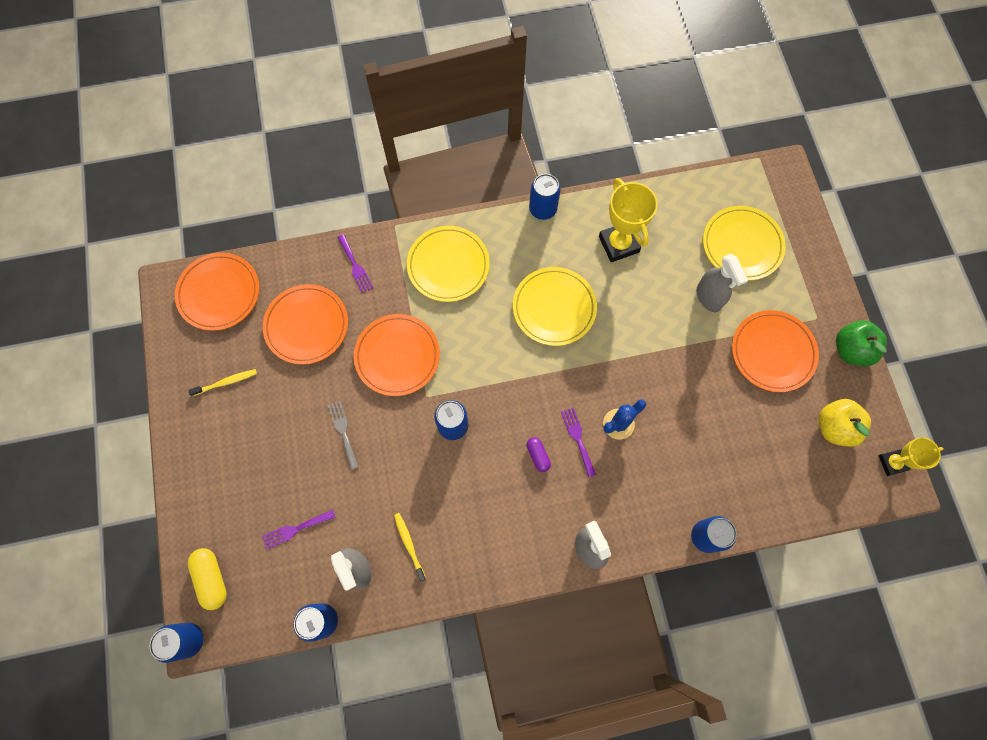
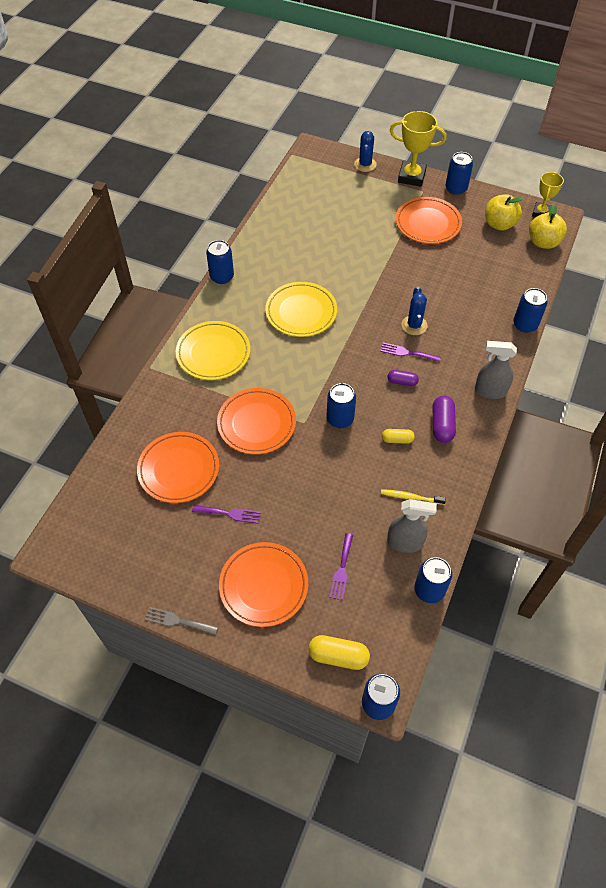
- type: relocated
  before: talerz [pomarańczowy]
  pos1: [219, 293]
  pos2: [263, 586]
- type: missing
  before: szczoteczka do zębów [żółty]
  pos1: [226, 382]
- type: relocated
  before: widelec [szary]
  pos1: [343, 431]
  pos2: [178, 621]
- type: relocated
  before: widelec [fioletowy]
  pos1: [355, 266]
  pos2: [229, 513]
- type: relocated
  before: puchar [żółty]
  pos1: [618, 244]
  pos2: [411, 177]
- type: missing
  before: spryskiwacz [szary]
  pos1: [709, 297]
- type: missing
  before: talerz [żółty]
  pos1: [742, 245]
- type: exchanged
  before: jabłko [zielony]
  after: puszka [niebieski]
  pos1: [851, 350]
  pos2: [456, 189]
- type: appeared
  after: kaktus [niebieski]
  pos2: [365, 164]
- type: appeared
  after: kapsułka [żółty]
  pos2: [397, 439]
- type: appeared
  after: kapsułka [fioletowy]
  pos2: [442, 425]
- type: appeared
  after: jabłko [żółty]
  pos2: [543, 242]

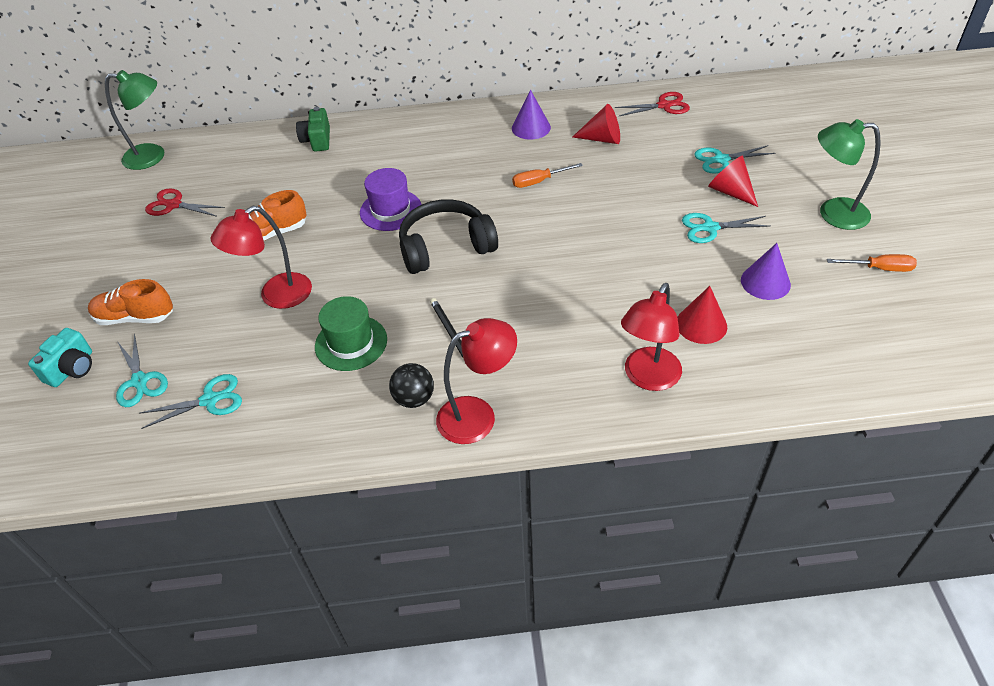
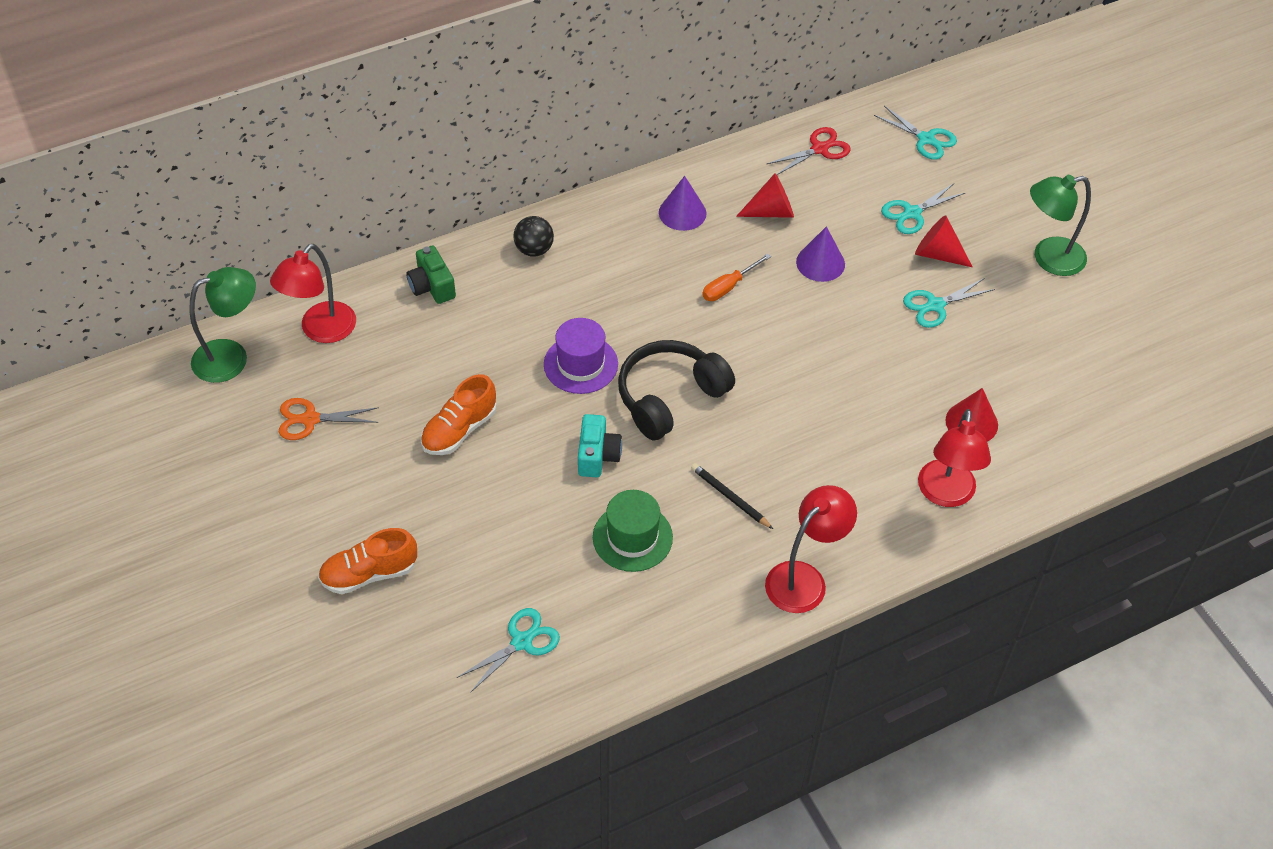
- type: relocated
  before: aparat fotograficzny [turkusowy]
  pos1: [72, 369]
  pos2: [597, 455]
- type: relocated
  before: nożyczki [turkusowy]
  pos1: [140, 381]
  pos2: [926, 139]
- type: colour
  before: nożyczki [czerwony]
  after: nożyczki [pomarańczowy]
  pos1: [173, 205]
  pos2: [310, 419]
- type: relocated
  before: lampka [czerwony]
  pos1: [276, 296]
  pos2: [321, 331]
- type: relocated
  before: piłka [czarny]
  pos1: [414, 399]
  pos2: [534, 249]
- type: relocated
  before: stożek [fioletowy]
  pos1: [765, 282]
  pos2: [820, 263]
- type: missing
  before: śrubokręt [pomarańczowy]
  pos1: [879, 268]

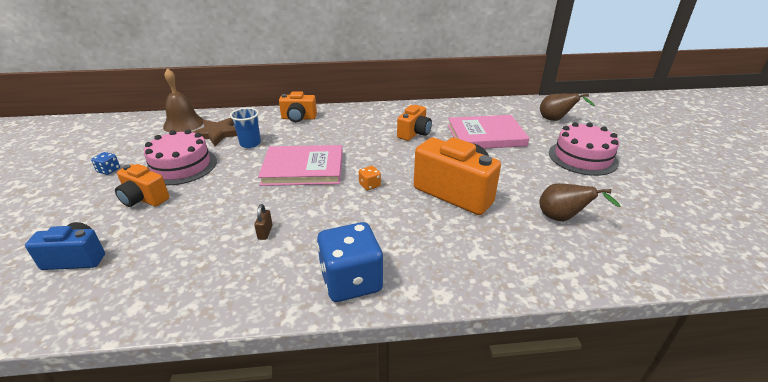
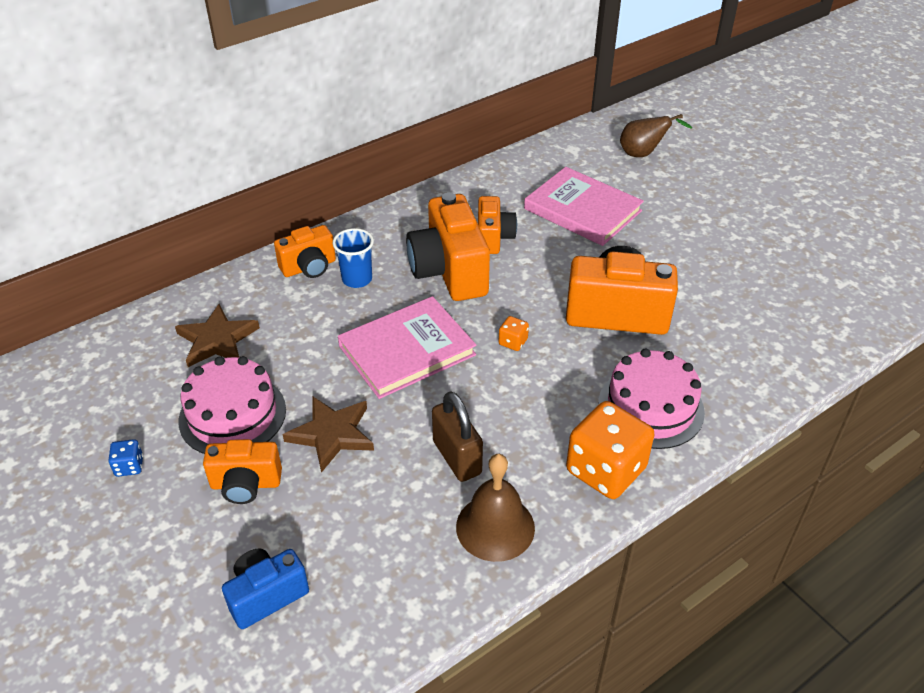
- type: relocated
  before: dzwonek [brązowy]
  pos1: [183, 124]
  pos2: [495, 527]
- type: relocated
  before: szklanka [niebieski]
  pos1: [250, 144]
  pos2: [357, 279]
- type: size
  before: kłódka [brązowy]
  pos1: [265, 232]
  pos2: [457, 457]
  scale: 2.0
- type: colour
  before: kostka do gry [niebieski]
  after: kostka do gry [pomarańczowy]
  pos1: [351, 281]
  pos2: [605, 470]
- type: spun
  before: książka [różowy]
  pos1: [486, 135]
  pos2: [582, 210]
  turn: 75
- type: missing
  before: gruszka [brązowy]
  pos1: [562, 218]
- type: relocated
  before: tort [różowy]
  pos1: [582, 157]
  pos2: [650, 407]
- type: appeared
  after: gwiazda [brązowy]
  pos2: [332, 434]
- type: appeared
  after: aparat fotograficzny [pomarańczowy]
  pos2: [449, 271]

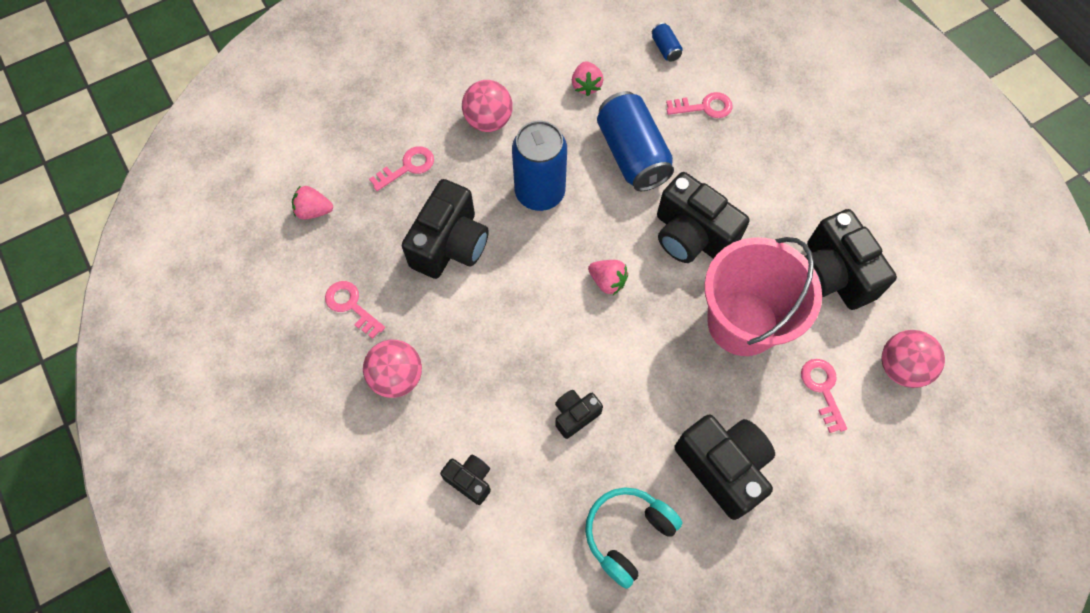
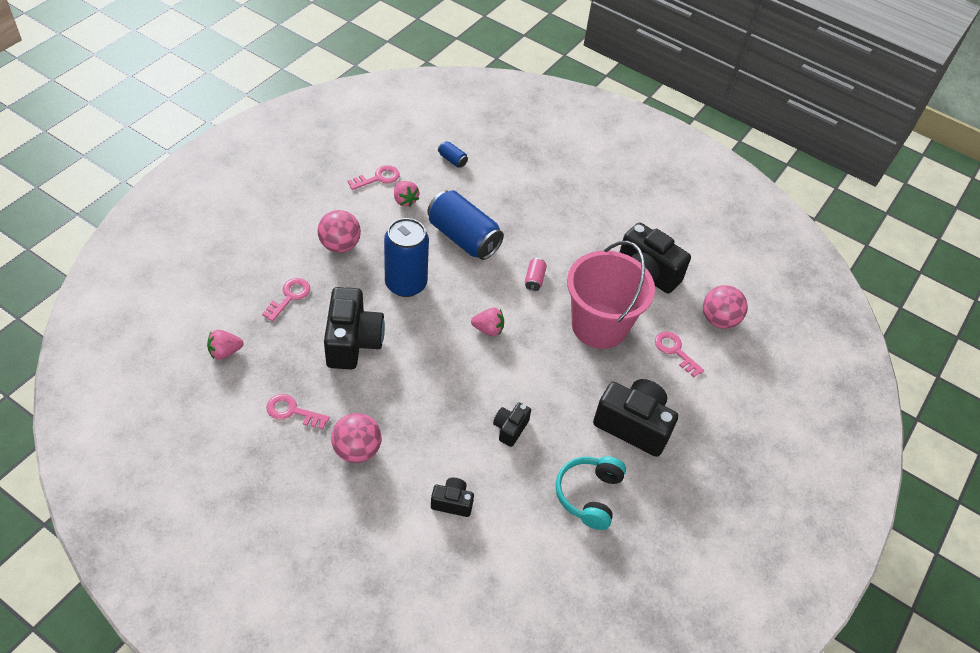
- type: exchanged
  before: aparat fotograficzny [czarny]
  after: puszka [różowy]
  pos1: [691, 235]
  pos2: [534, 279]
- type: relocated
  before: klucz [różowy]
  pos1: [704, 107]
  pos2: [378, 178]

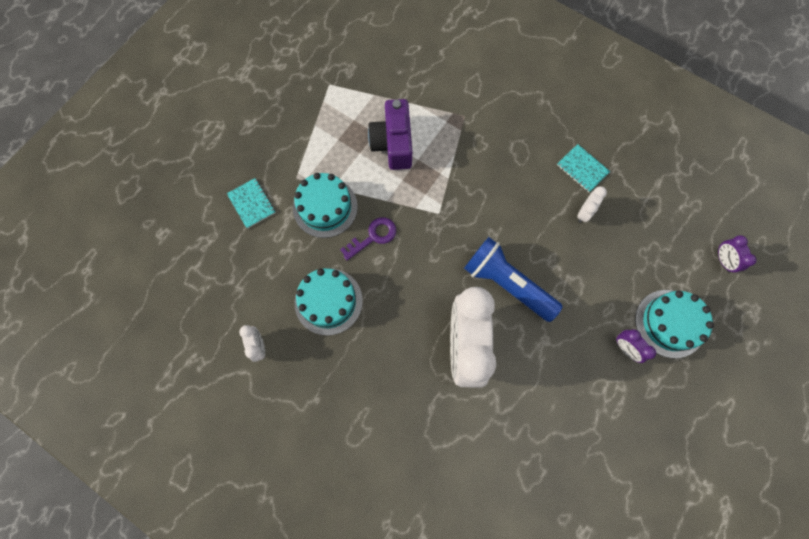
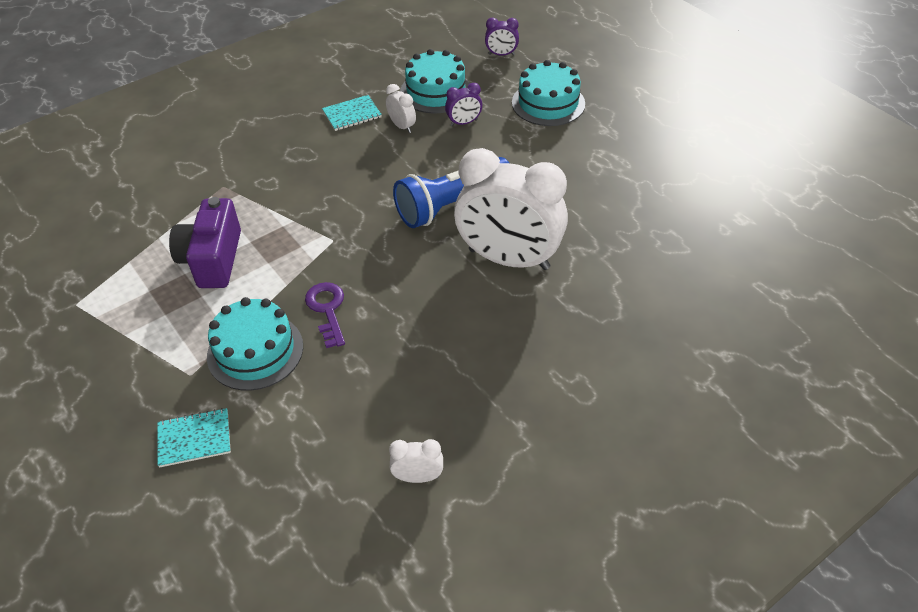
- type: relocated
  before: tort [turkusowy]
  pos1: [328, 301]
  pos2: [436, 91]
- type: spun
  before: aparat fotograficzny [fioletowy]
  pos1: [393, 144]
  pos2: [213, 259]
  turn: 75
- type: relocated
  before: budzik [fioletowy]
  pos1: [625, 348]
  pos2: [464, 123]

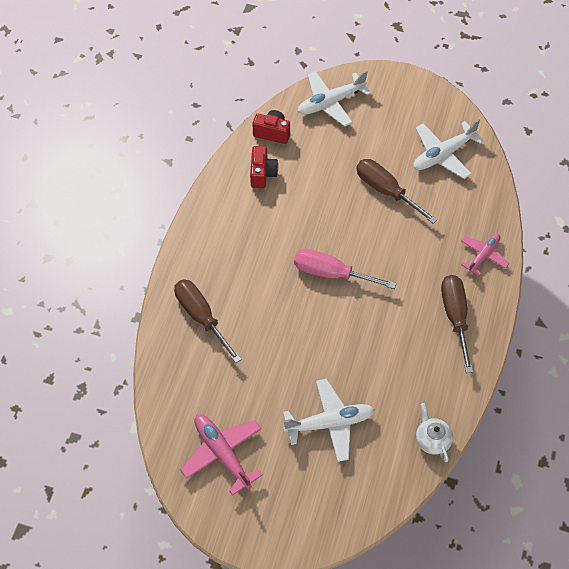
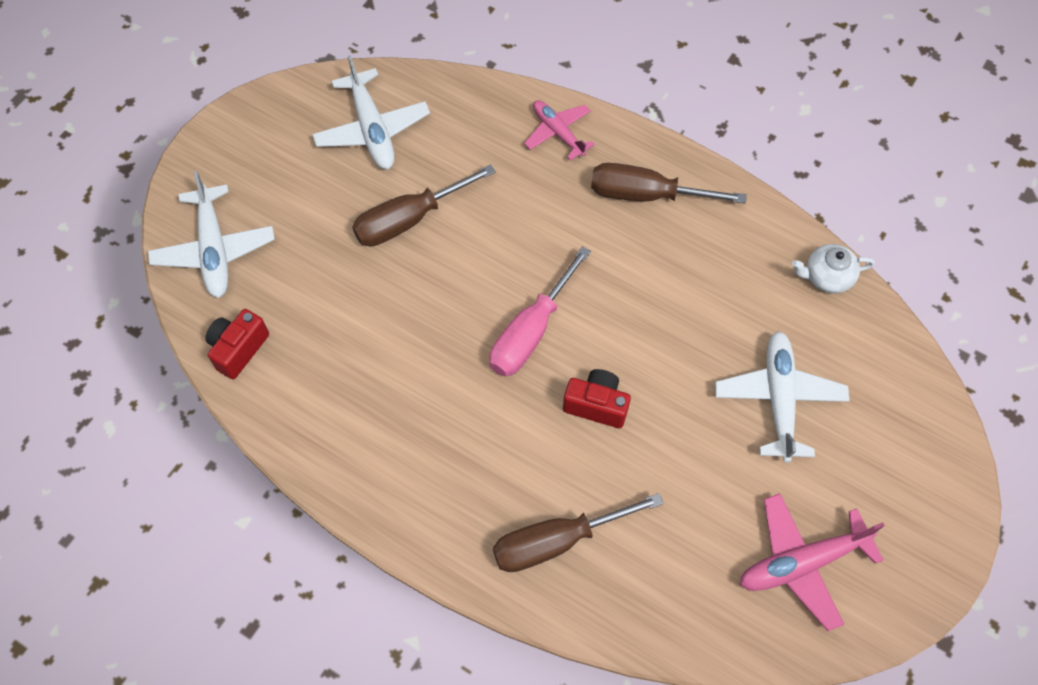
- type: relocated
  before: aparat fotograficzny [czerwony]
  pos1: [262, 174]
  pos2: [596, 405]

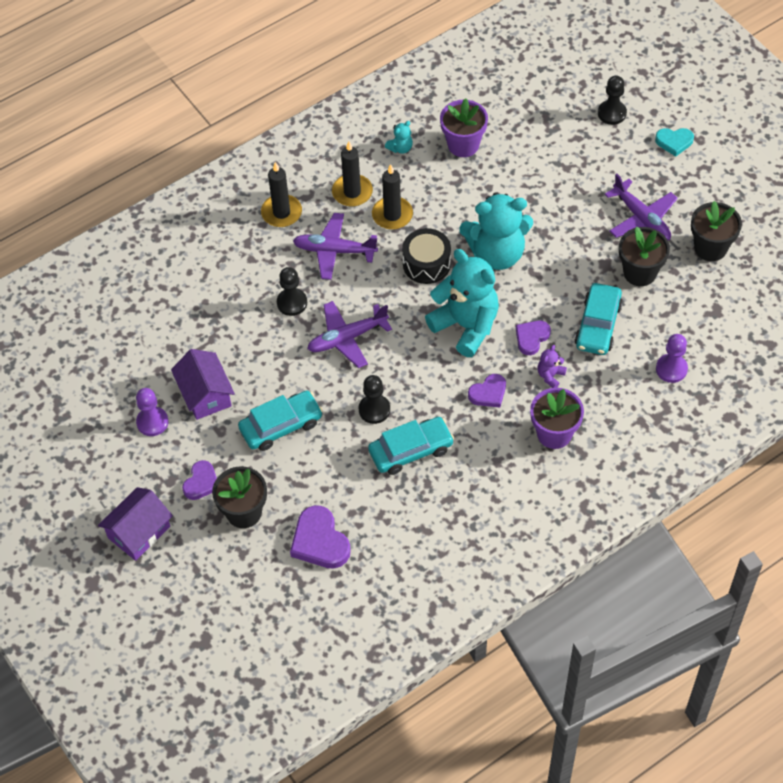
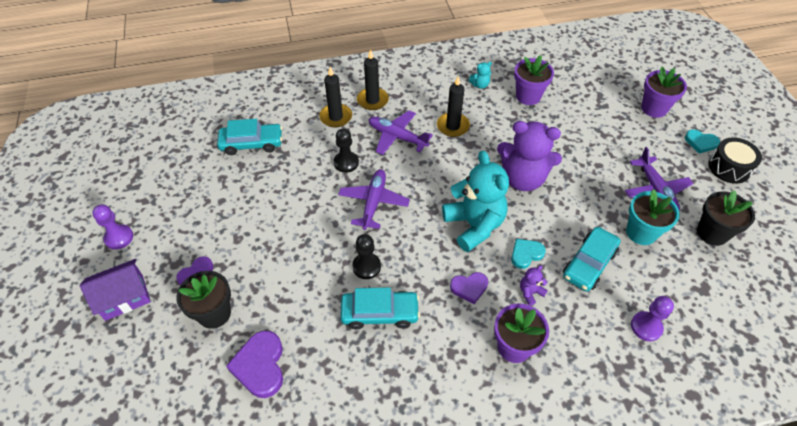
- type: relocated
  before: pionek [fioletowy]
  pos1: [152, 422]
  pos2: [119, 238]
- type: missing
  before: domek [fioletowy]
  pos1: [205, 394]
- type: relocated
  before: samochód [turkusowy]
  pos1: [281, 425]
  pos2: [251, 143]
- type: spun
  before: samolot [fioletowy]
  pos1: [347, 338]
  pos2: [373, 202]
  turn: 105
- type: relocated
  before: świeca [czarny]
  pos1: [352, 192]
  pos2: [336, 117]
- type: relocated
  before: bęben [czarny]
  pos1: [426, 264]
  pos2: [729, 168]
- type: colour
  before: miś [turkusowy]
  after: miś [fioletowy]
  pos1: [496, 253]
  pos2: [523, 178]
- type: colour
  before: serce [fioletowy]
  after: serce [turkusowy]
  pos1: [531, 338]
  pos2: [526, 254]
- type: exchanged
  before: pionek [czarny]
  after: doniczka [fioletowy]
  pos1: [612, 113]
  pos2: [654, 108]
- type: colour
  before: doniczka [czarny]
  after: doniczka [turkusowy]
  pos1: [640, 272]
  pos2: [641, 232]

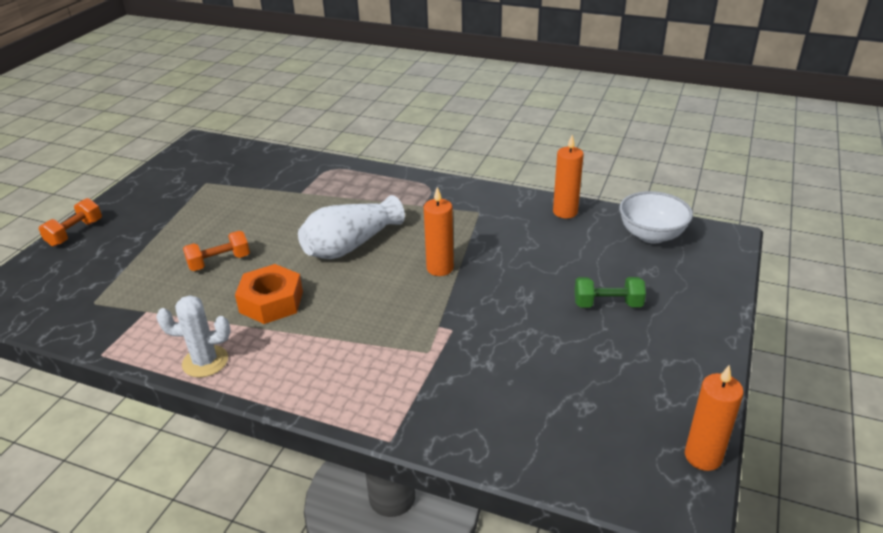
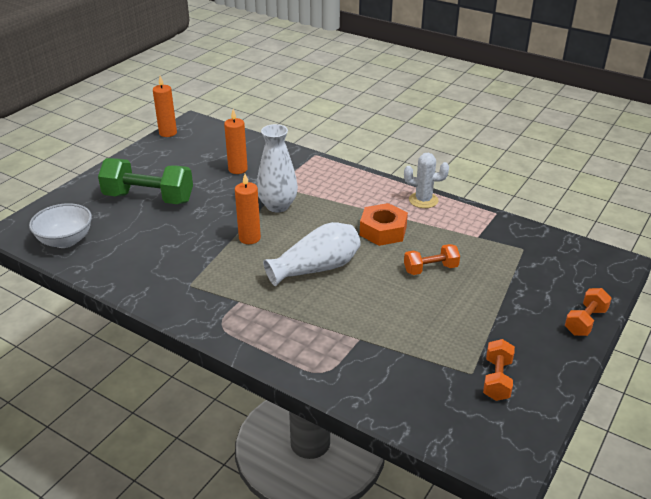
- type: relocated
  before: świeca [pomarańczowy]
  pos1: [565, 212]
  pos2: [238, 169]
- type: size
  before: hantel [zielony]
  pos1: [607, 304]
  pos2: [149, 198]
  scale: 1.87
- type: appeared
  after: wazon [biały]
  pos2: [277, 206]
- type: appeared
  after: hantel [pomarańczowy]
  pos2: [497, 379]

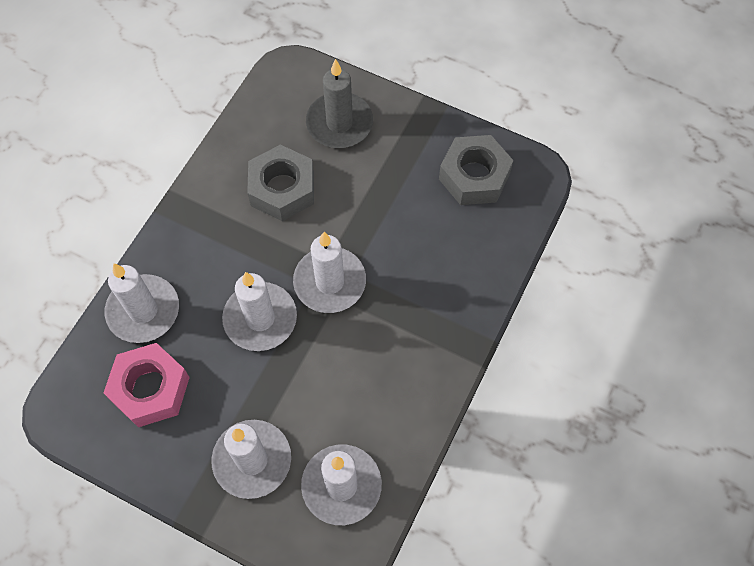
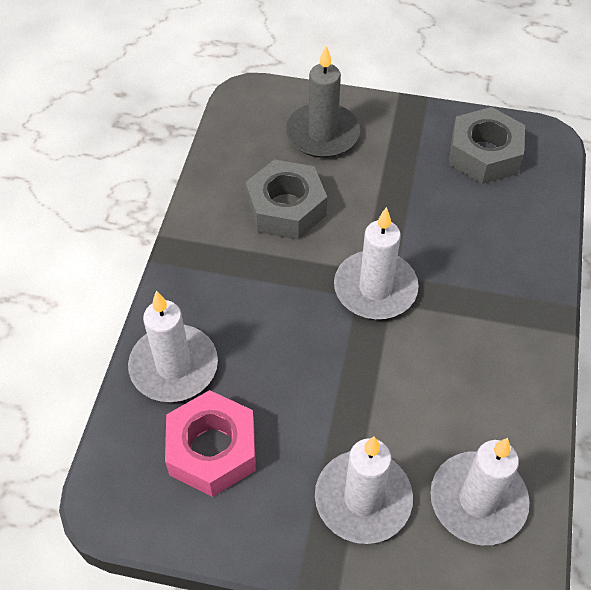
- type: missing
  before: świeca [biały]
  pos1: [260, 318]

